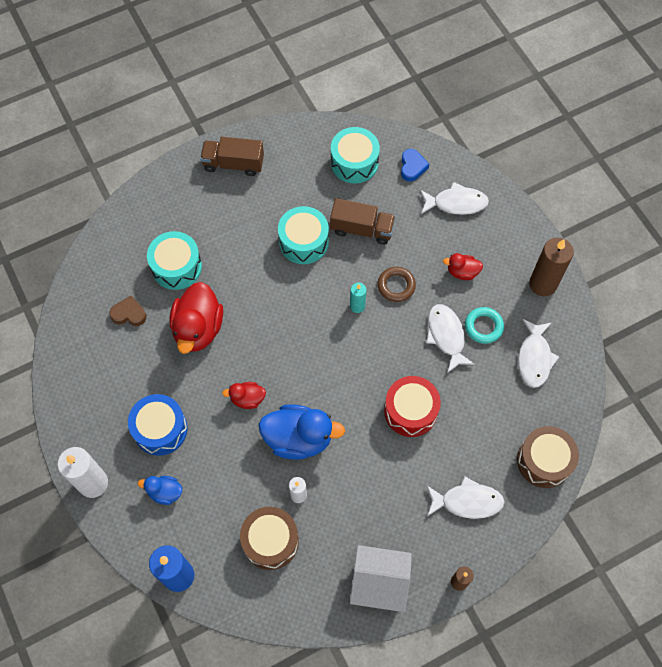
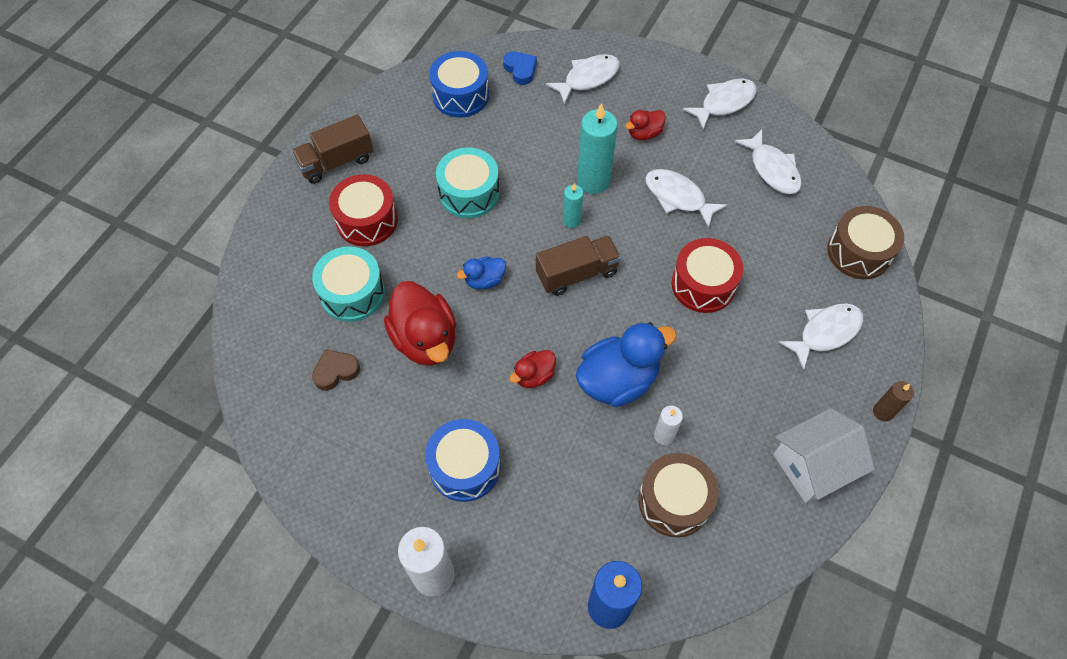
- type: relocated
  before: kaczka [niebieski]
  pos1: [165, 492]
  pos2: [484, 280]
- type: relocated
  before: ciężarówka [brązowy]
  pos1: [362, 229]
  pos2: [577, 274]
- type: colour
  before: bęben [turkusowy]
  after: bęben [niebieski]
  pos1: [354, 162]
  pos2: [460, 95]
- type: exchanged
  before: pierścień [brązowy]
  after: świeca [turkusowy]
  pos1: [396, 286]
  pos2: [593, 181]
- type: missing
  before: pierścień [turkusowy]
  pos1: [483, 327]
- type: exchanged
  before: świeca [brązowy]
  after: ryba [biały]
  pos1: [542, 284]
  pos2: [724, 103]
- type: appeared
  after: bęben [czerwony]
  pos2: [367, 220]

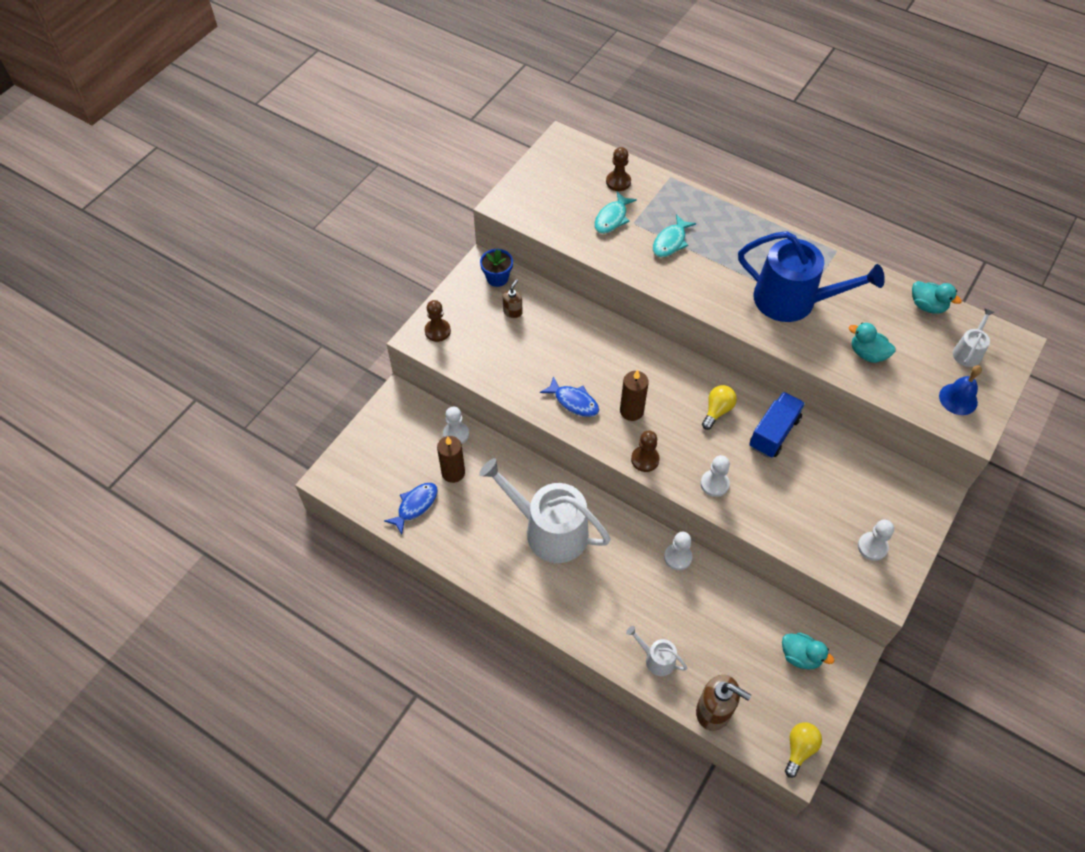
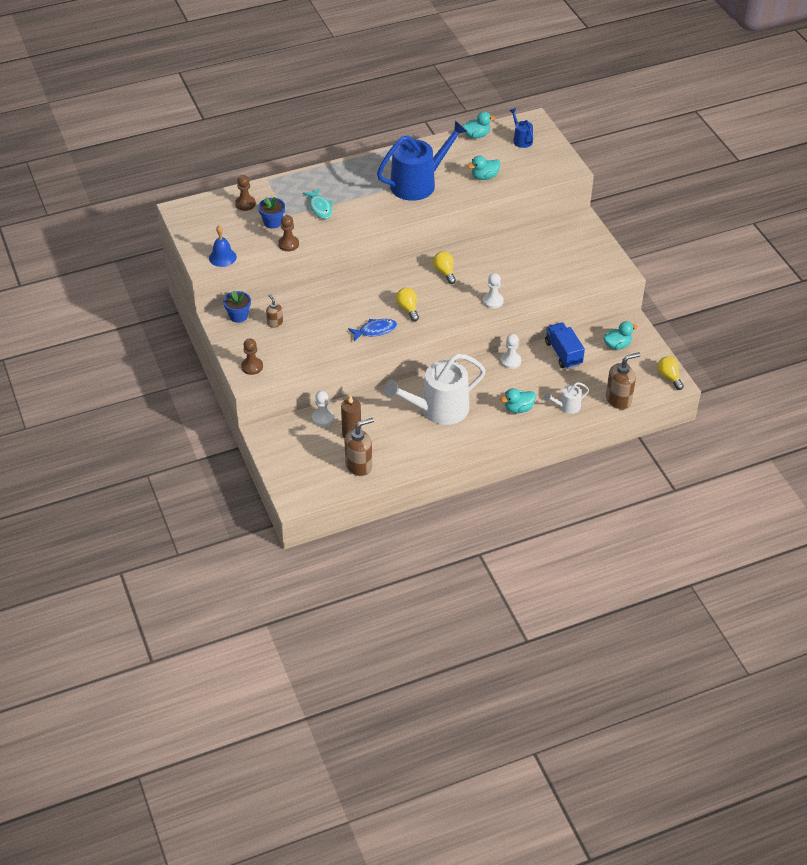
- type: exchanged
  before: ryba [niebieski]
  after: dozownik mydła [brązowy]
  pos1: [415, 506]
  pos2: [359, 465]
- type: exchanged
  before: ryba [turkusowy]
  after: doniczka [niebieski]
  pos1: [612, 218]
  pos2: [272, 222]
- type: exchanged
  before: świeca [brązowy]
  after: żarówka [żółty]
  pos1: [631, 411]
  pos2: [408, 308]
- type: relocated
  before: pionek [brązowy]
  pos1: [645, 459]
  pos2: [288, 244]
- type: relocated
  before: ciężarówka [niebieski]
  pos1: [774, 433]
  pos2: [563, 353]
- type: missing
  before: pionek [biały]
  pos1: [872, 547]
- type: relocated
  before: dzwonek [niebieski]
  pos1: [958, 399]
  pos2: [222, 257]
- type: colour
  before: konewka [biały]
  after: konewka [niebieski]
  pos1: [968, 352]
  pos2: [521, 140]
- type: appeared
  after: kaczka [turkusowy]
  pos2: [518, 408]

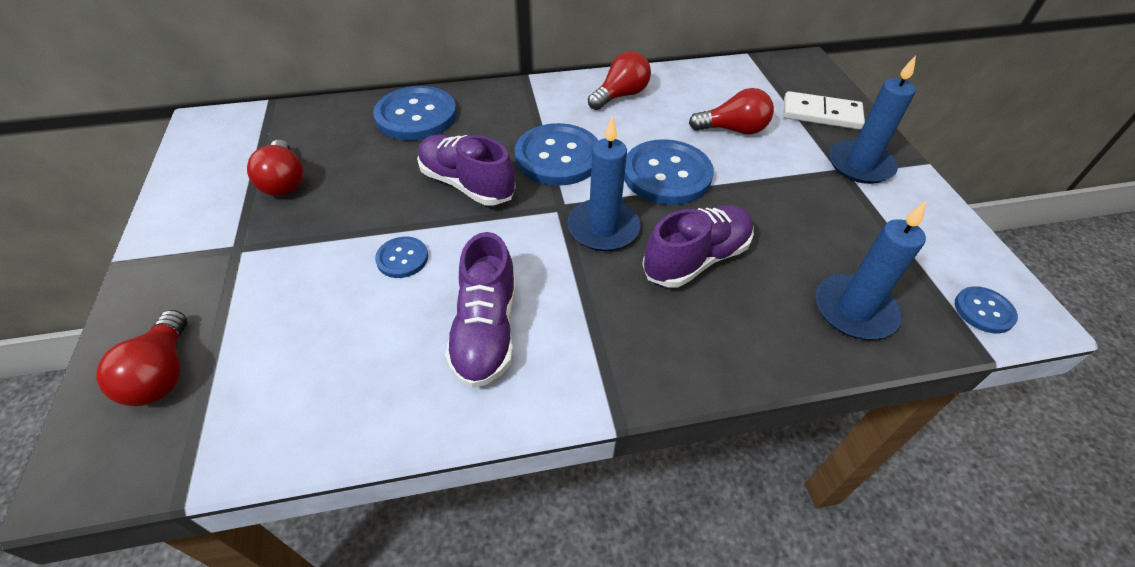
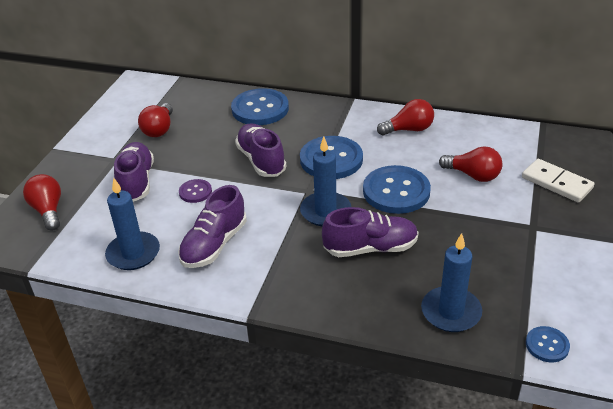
- type: spun
  before: żarówka [czerwony]
  pos1: [163, 373]
  pos2: [48, 211]
  turn: 135
- type: colour
  before: guzik [niebieski]
  after: guzik [fioletowy]
  pos1: [402, 258]
  pos2: [195, 192]
- type: relocated
  before: świeca [niebieski]
  pos1: [860, 165]
  pos2: [133, 253]
- type: appeared
  after: but [fioletowy]
  pos2: [136, 182]

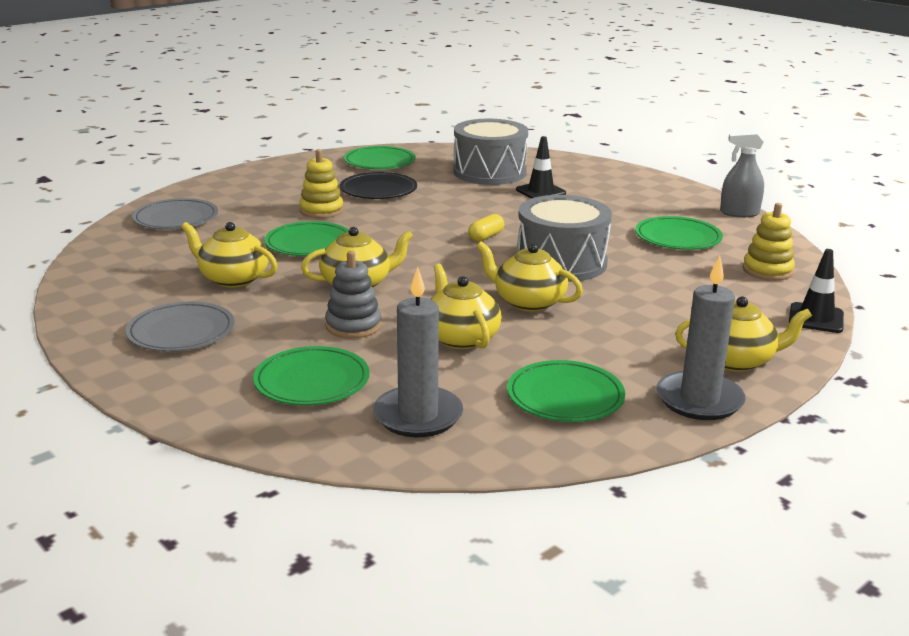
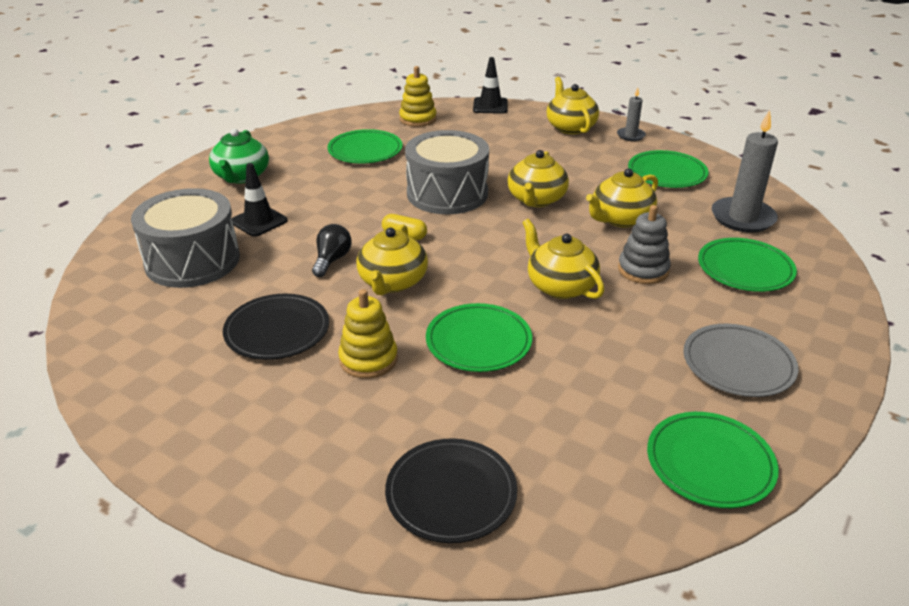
- type: colour
  before: talerz [szary]
  after: talerz [czarny]
  pos1: [176, 218]
  pos2: [451, 493]
- type: relocated
  before: imbryk [żółty]
  pos1: [233, 279]
  pos2: [392, 282]
- type: relocated
  before: talerz [zielony]
  pos1: [379, 162]
  pos2: [710, 463]
- type: size
  before: świeca [szary]
  pos1: [699, 400]
  pos2: [630, 135]
  scale: 0.53
- type: missing
  before: spryskiwacz [szary]
  pos1: [739, 213]
- type: appeared
  after: imbryk [zielony]
  pos2: [241, 176]
- type: appeared
  after: żarówka [czarny]
  pos2: [332, 260]

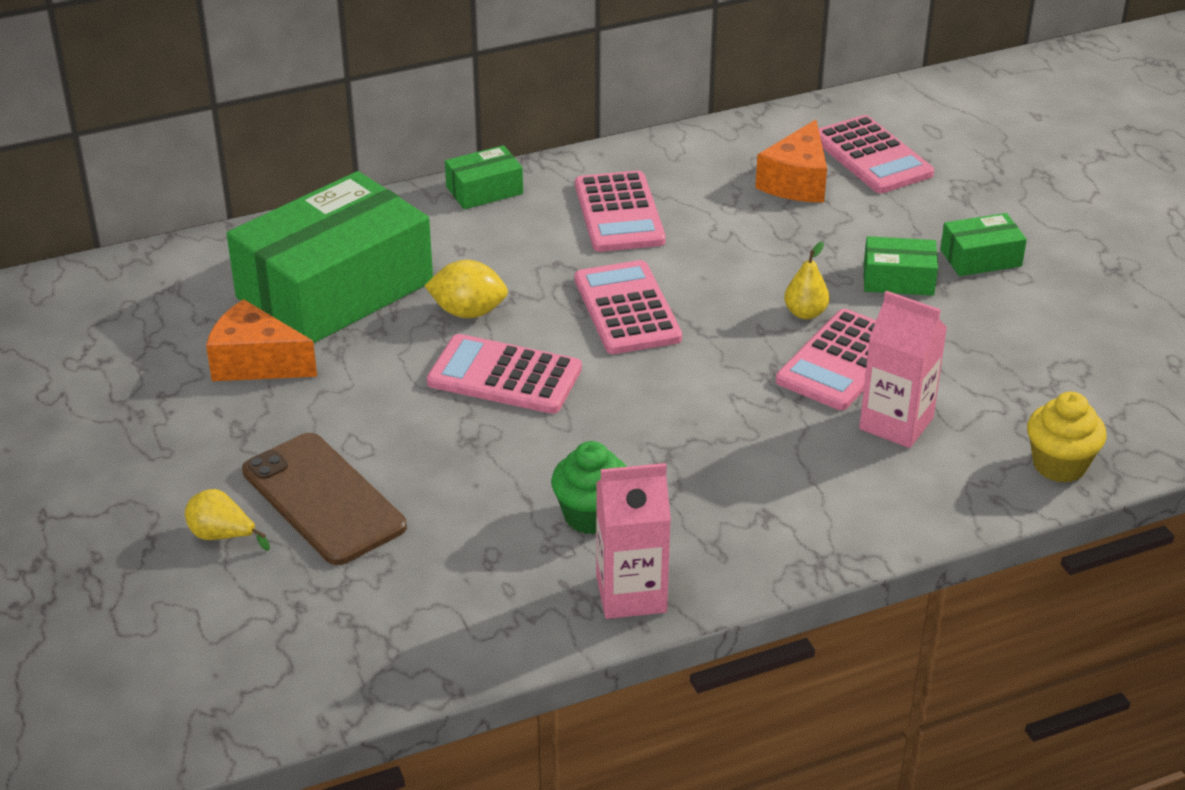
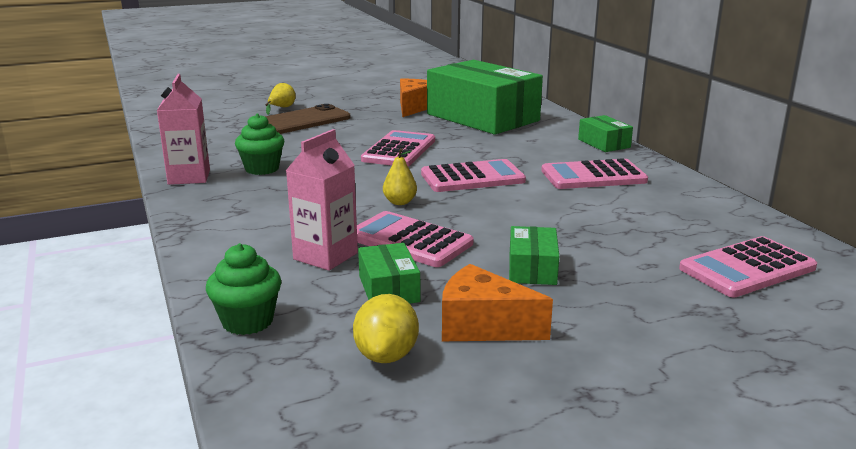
- type: relocated
  before: cytryna [żółty]
  pos1: [468, 312]
  pos2: [386, 355]
- type: relocated
  before: ser [pomarańczowy]
  pos1: [796, 182]
  pos2: [482, 326]
- type: relocated
  before: gruszka [żółty]
  pos1: [805, 313]
  pos2: [400, 202]
- type: relocated
  before: pudełko [zielony]
  pos1: [980, 258]
  pos2: [389, 289]
- type: colour
  before: muffinka [żółty]
  after: muffinka [zielony]
  pos1: [1059, 465]
  pos2: [247, 321]

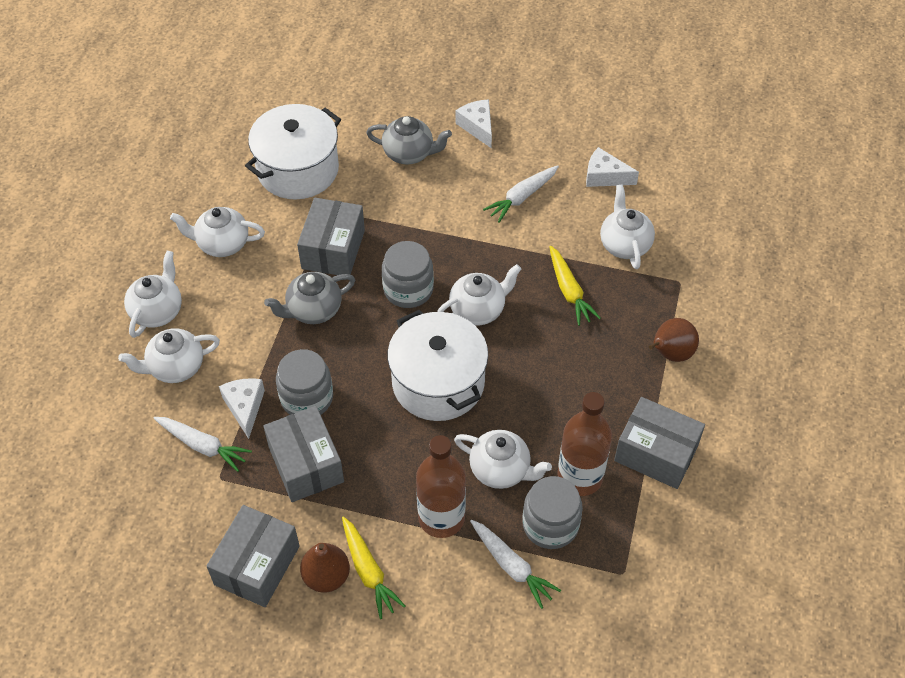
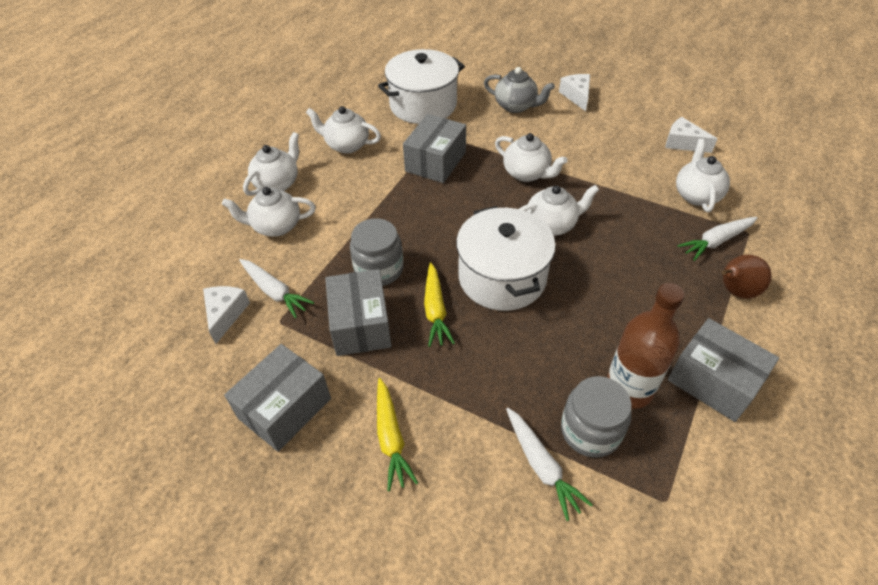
- type: relocated
  before: ser [biały]
  pos1: [245, 407]
  pos2: [225, 314]
- type: missing
  before: imbryk [szary]
  pos1: [313, 310]
- type: missing
  before: gruszka [brązowy]
  pos1: [326, 576]
- type: missing
  before: słoik [szary]
  pos1: [408, 289]
- type: missing
  before: butelka [brązowy]
  pos1: [441, 518]
- type: relocated
  before: imbryk [biały]
  pos1: [501, 470]
  pos2: [527, 173]
- type: relocated
  before: marchewka [biały]
  pos1: [522, 197]
  pos2: [716, 241]
- type: relocated
  before: marchewka [żółty]
  pos1: [569, 291]
  pos2: [435, 310]

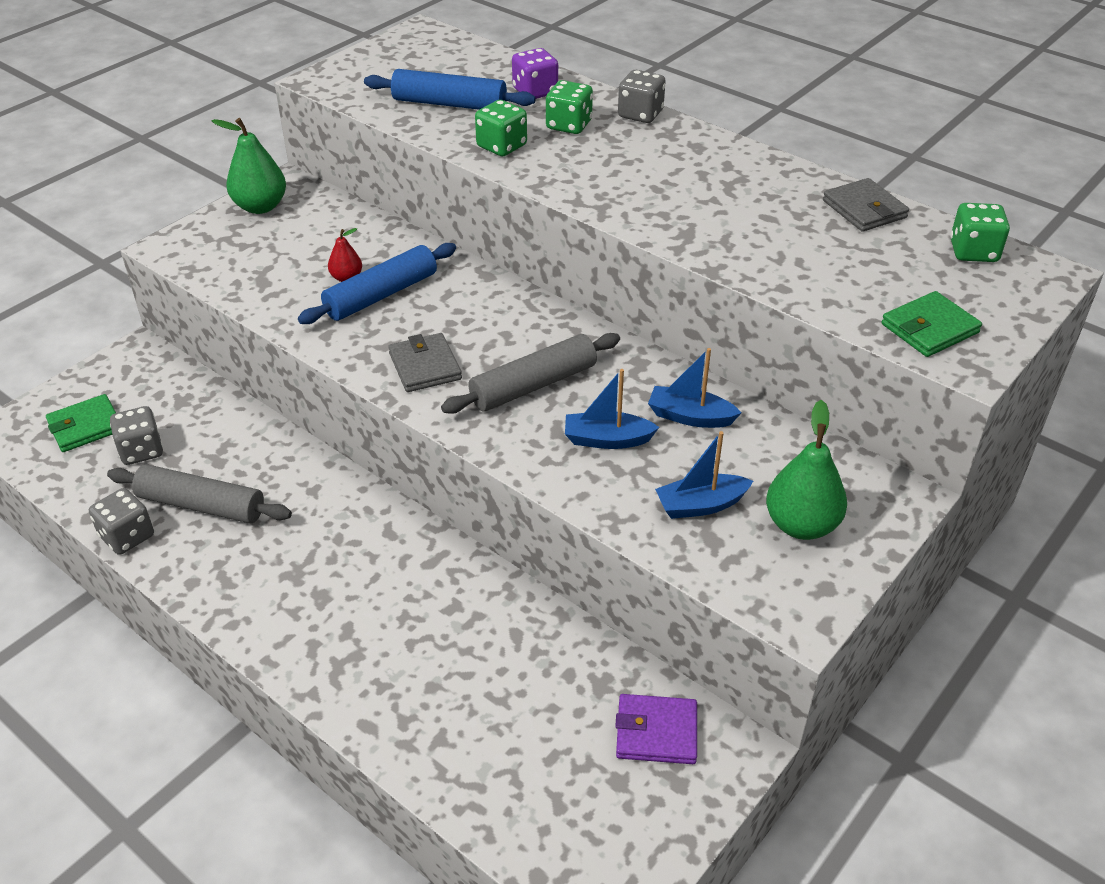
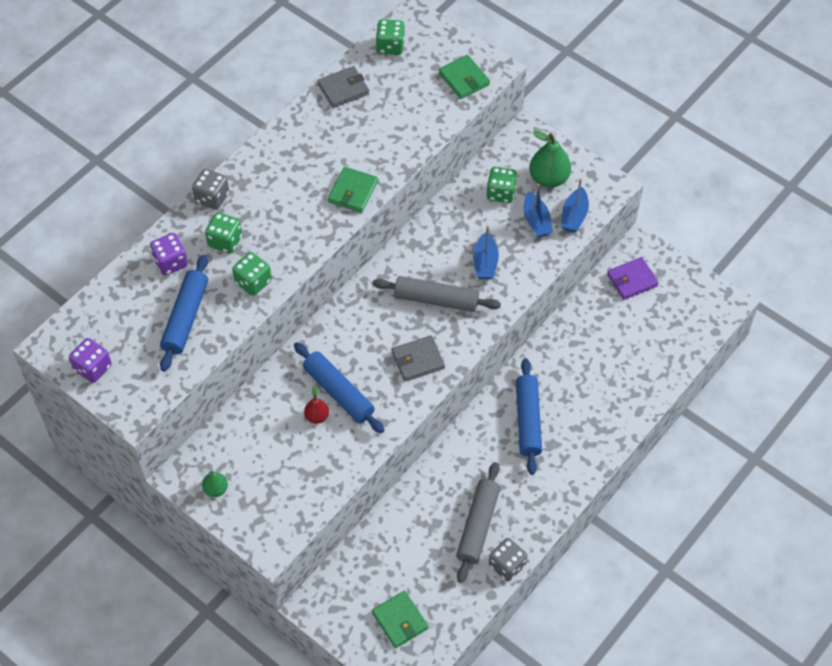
- type: missing
  before: kostka do gry [szary]
  pos1: [141, 450]
- type: size
  before: gruszka [zielony]
  pos1: [260, 207]
  pos2: [216, 489]
  scale: 0.55
- type: spun
  before: wałek do ciasta [szary]
  pos1: [533, 385]
  pos2: [436, 300]
  turn: -45
- type: spun
  before: portfel [fioletowy]
  pos1: [656, 732]
  pos2: [632, 280]
  turn: 60
- type: relocated
  before: łódka [niebieski]
  pos1: [690, 417]
  pos2: [574, 216]
- type: appeared
  after: kostka do gry [fioletowy]
  pos2: [93, 368]
- type: appeared
  after: portfel [zielony]
  pos2: [353, 192]
- type: appeared
  after: kostka do gry [zielony]
  pos2: [501, 193]
- type: appeared
  after: wałek do ciasta [niebieski]
  pos2: [527, 420]

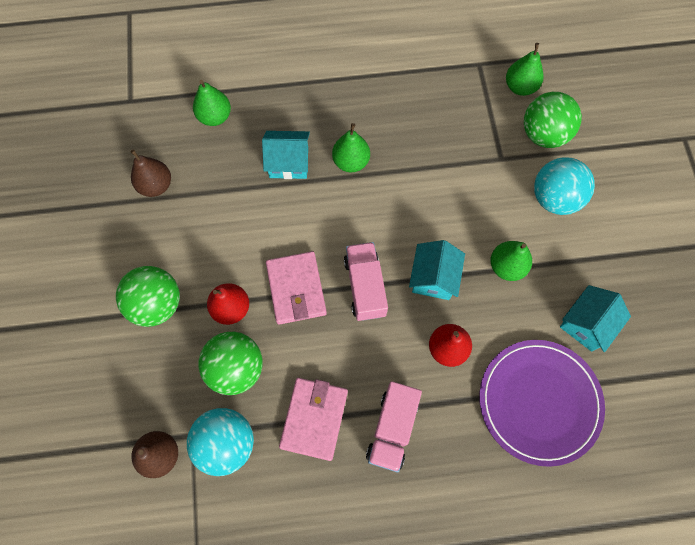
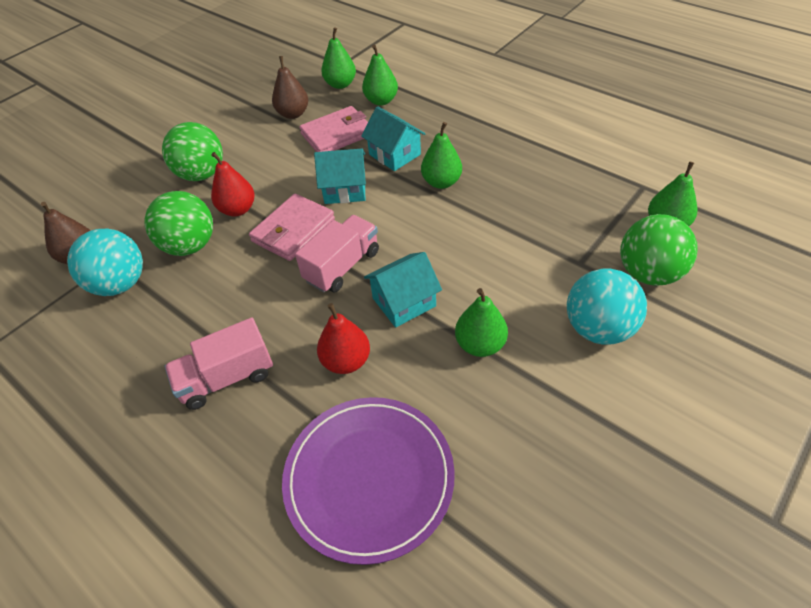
- type: relocated
  before: portfel [różowy]
  pos1: [314, 419]
  pos2: [337, 134]
- type: relocated
  before: domek [turkusowy]
  pos1: [586, 324]
  pos2: [345, 190]
- type: appeared
  after: gruszka [zielony]
  pos2: [340, 84]

